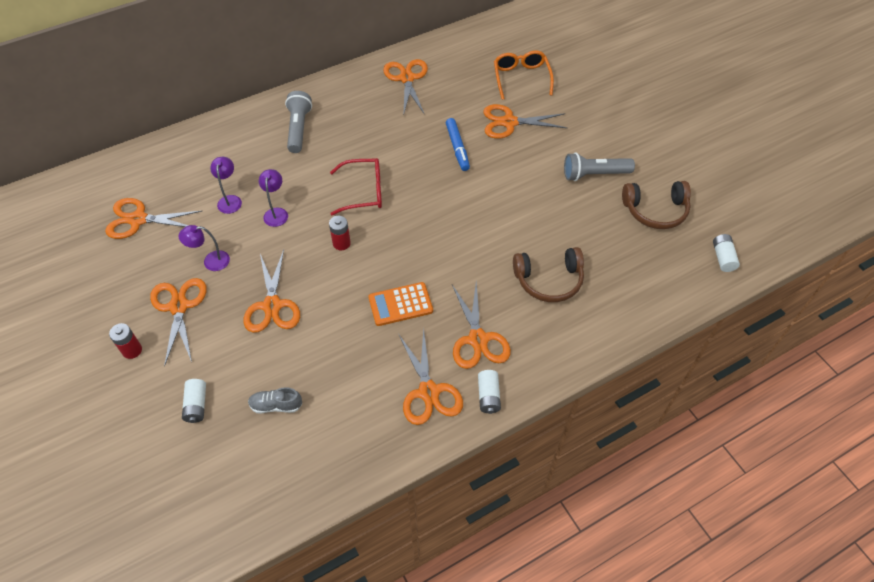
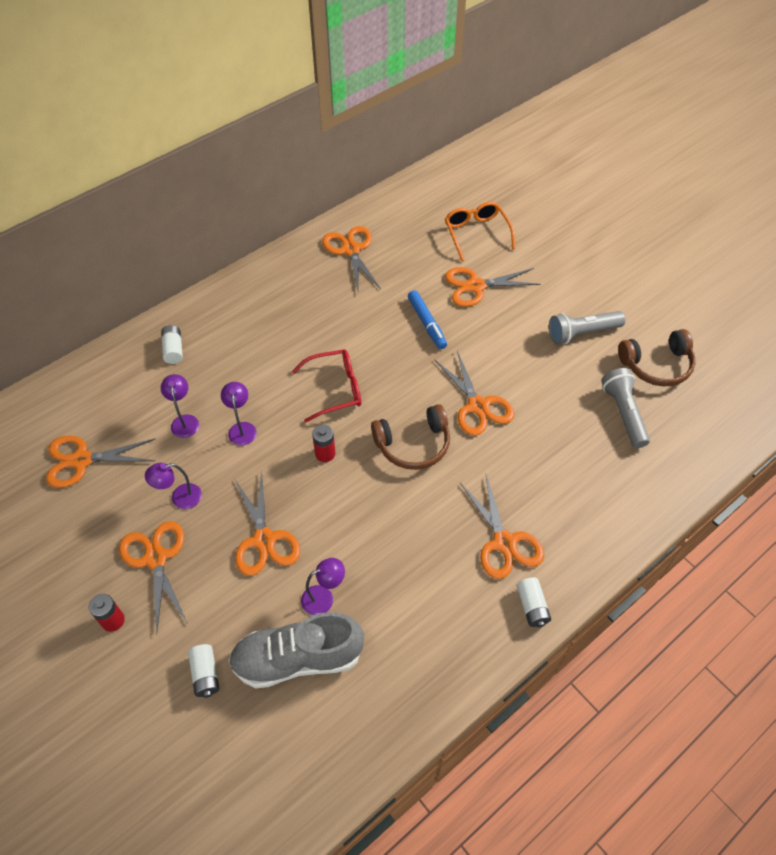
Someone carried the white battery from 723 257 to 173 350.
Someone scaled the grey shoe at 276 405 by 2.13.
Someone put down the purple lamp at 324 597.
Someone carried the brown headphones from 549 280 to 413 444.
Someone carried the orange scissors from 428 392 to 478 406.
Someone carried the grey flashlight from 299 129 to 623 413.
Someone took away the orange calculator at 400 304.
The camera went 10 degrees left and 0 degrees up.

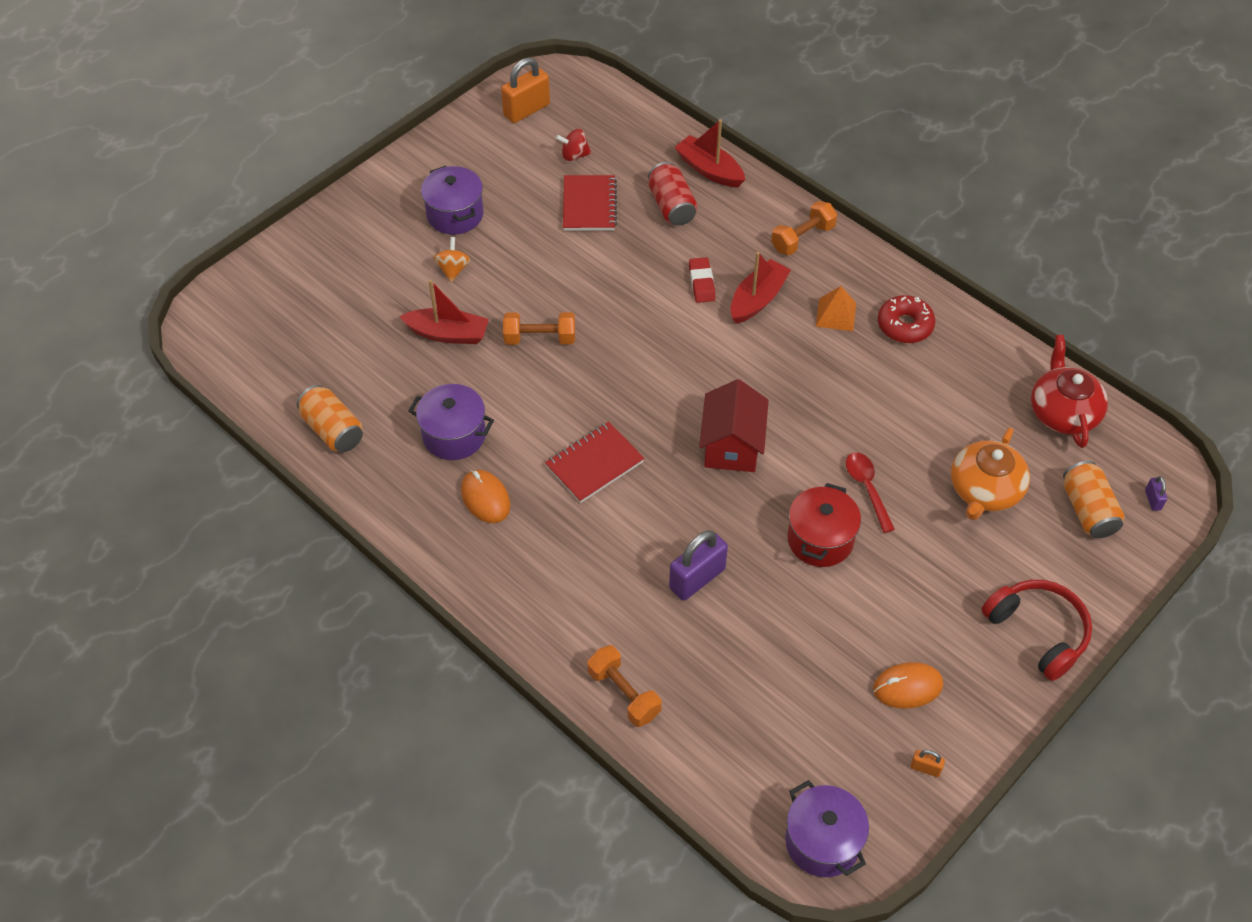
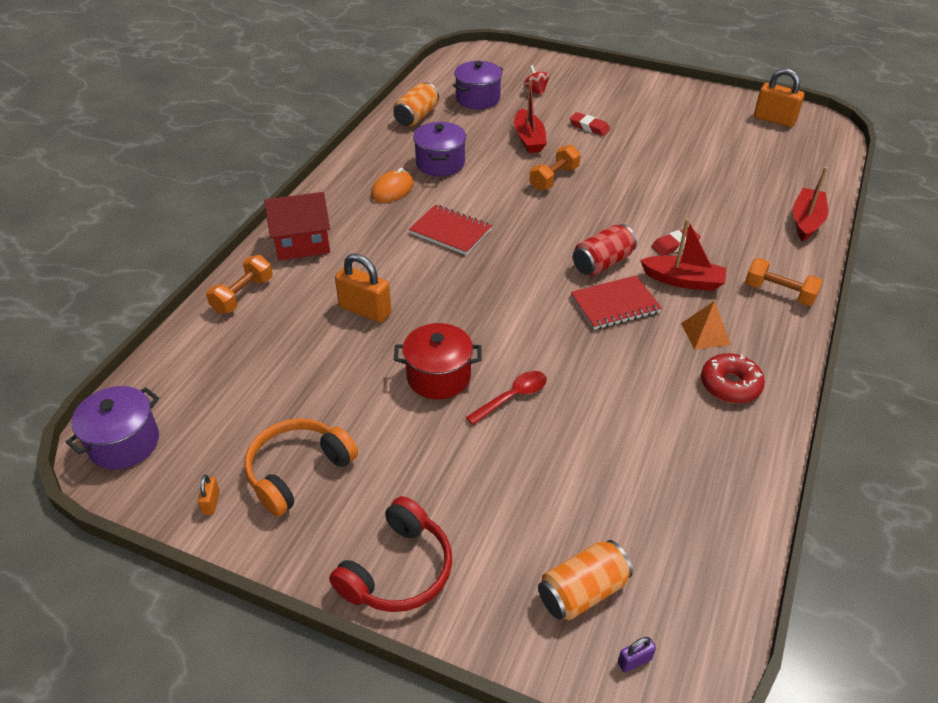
Someone swapped the orange mouse at 907 687 for the orange headphones at 298 471.
Someone carried the red house from 732 445 to 302 243.
Someone repainted the purple padlock at 697 579, which became the orange padlock at 365 310.
Someone carried the purple pot from 455 214 to 478 99.
Someone carried the red spinning top from 574 155 to 536 91.
Someone rotated the orange dumbbell at 540 338 by 60 degrees clockwise.
Someone swapped the orange spinning top at 453 269 for the red eraser at 589 127.
Someone carried the red notebook from 589 205 to 615 305.
Someone carried the red can from 672 206 to 602 263.
Someone took away the orange teapot at 984 490.
Someone took away the red teapot at 1063 412.
The camera went 70 degrees right and 10 degrees down.

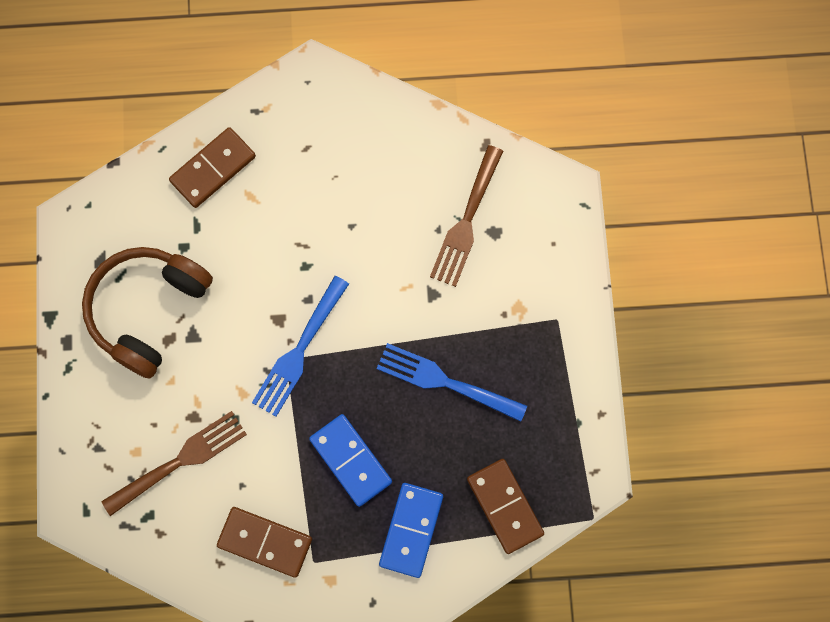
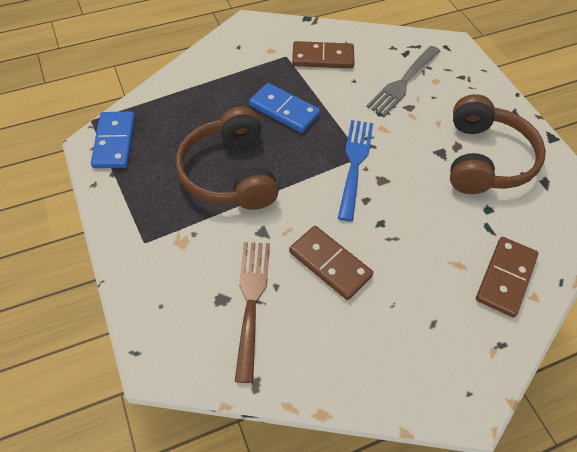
Someone carried the blue domino from 411 530 to 114 142.
Someone swapped the blue fork at 444 382 for the brown headphones at 230 173.
Someone carried the brown domino from 504 506 to 330 264.
Someone repainted the brown fork at 180 460, which became the grey fork at 403 83.
The camera went 160 degrees right and 20 degrees down.

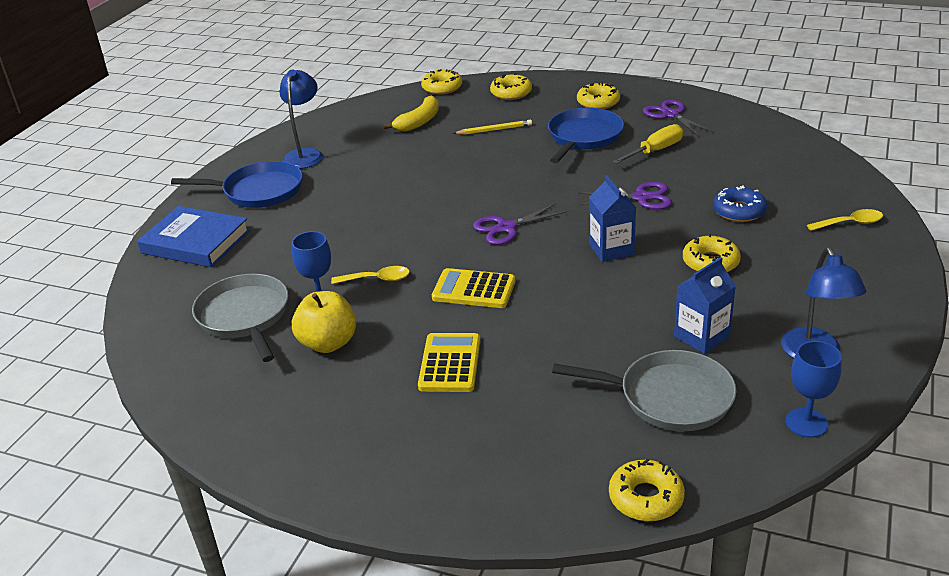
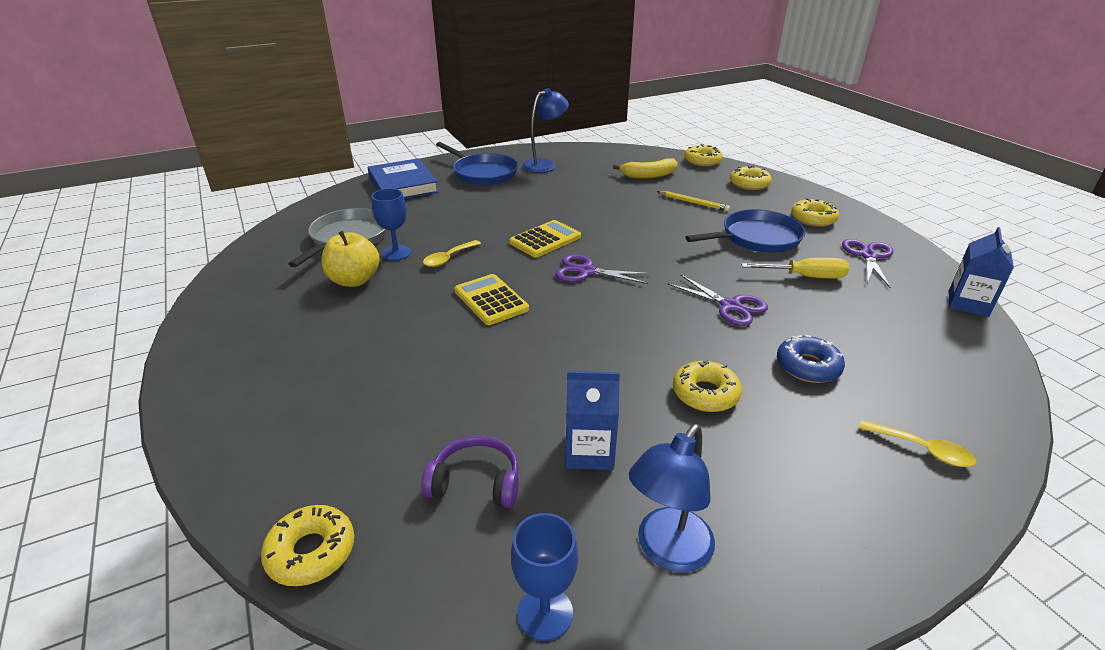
Someone swapped the grey pan at 670 397 for the purple headphones at 476 482.
Someone rotated the yellow spoon at 377 279 by 90 degrees clockwise.
Someone carried the yellow calculator from 449 363 to 545 240.
Someone carried the blue carton from 611 249 to 968 303.
The camera went 40 degrees right and 0 degrees up.

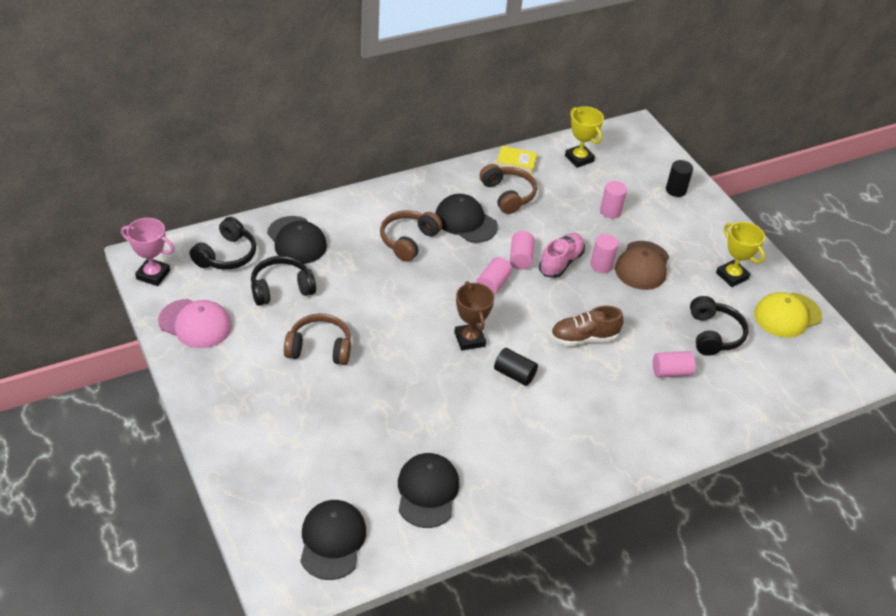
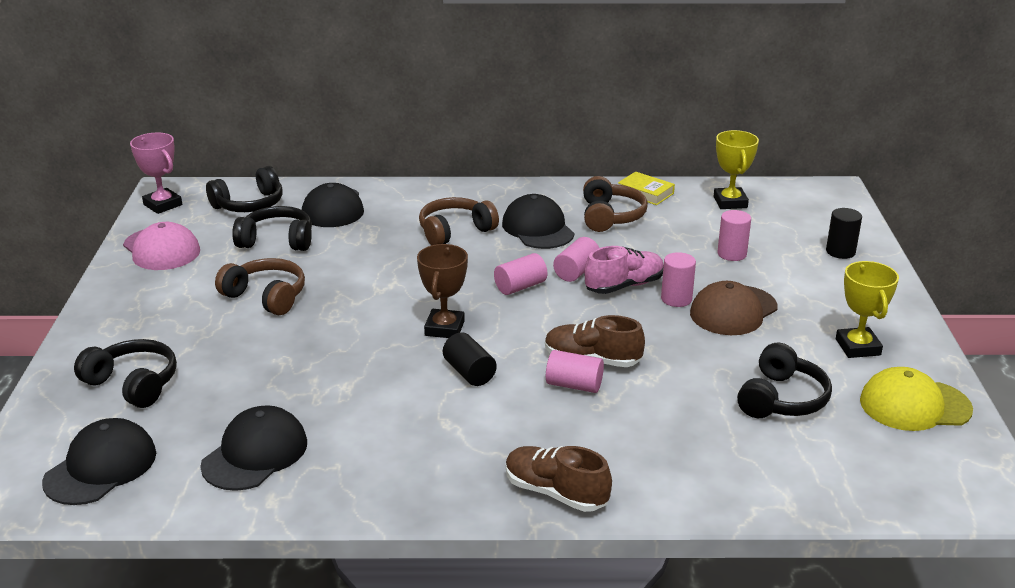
Someone put down the black headphones at 133 384.
Someone put down the brown shoe at 555 493.
Someone carried the pink cylinder from 671 372 to 574 385.
The camera went 30 degrees right and 15 degrees down.

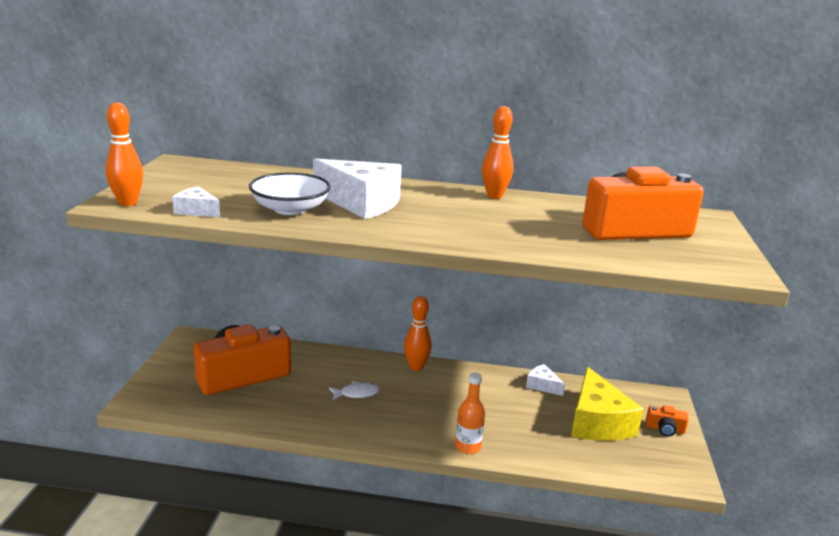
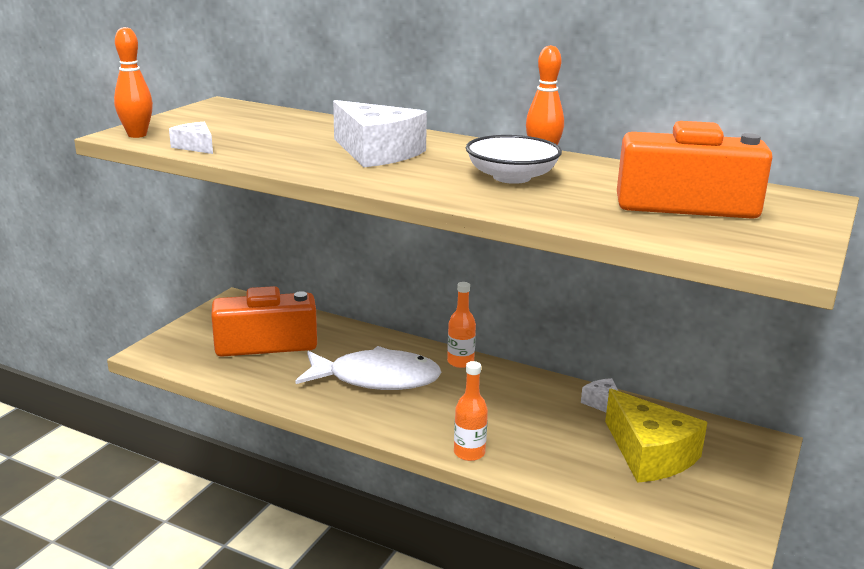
Someone scaled the white fish at 357 393 by 2.42.
Someone swapped the orange bowling pin at 416 367 for the orange bottle at 460 362.
Someone carried the white bowl from 290 209 to 511 177.
Someone rotated the yellow cheese at 597 422 by 45 degrees counterclockwise.
Someone took away the orange camera at 665 429.
The camera went 20 degrees right and 0 degrees up.

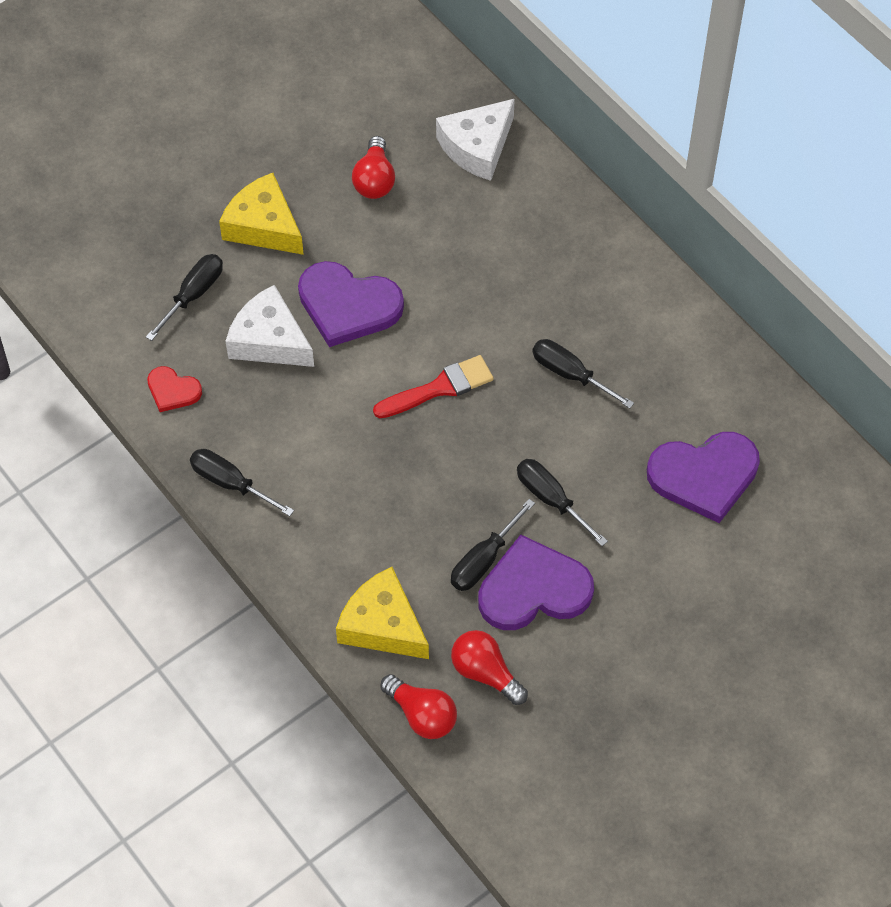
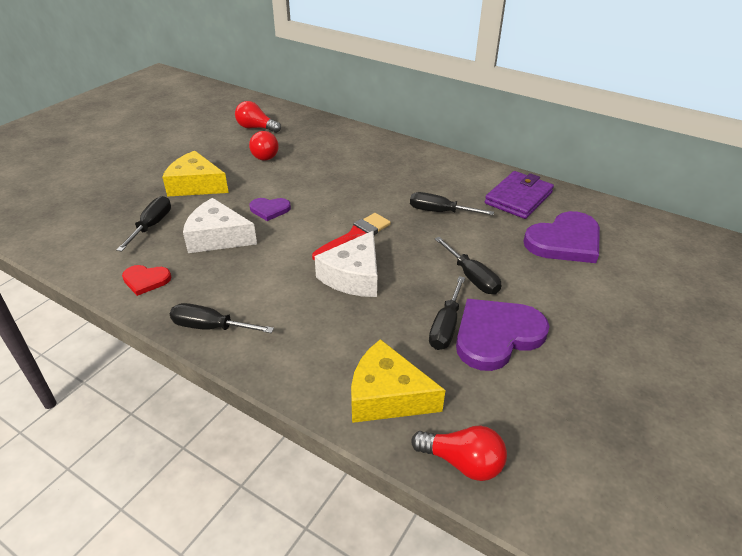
Someone carried the red light bulb from 485 673 to 256 128.
Someone scaled the purple heart at 348 305 by 0.52.
Someone carried the white cheese from 477 147 to 353 276.
Someone rotated the black screwdriver at 551 499 by 150 degrees counterclockwise.
Someone put down the purple wallet at 518 198.
The camera went 20 degrees left and 20 degrees down.

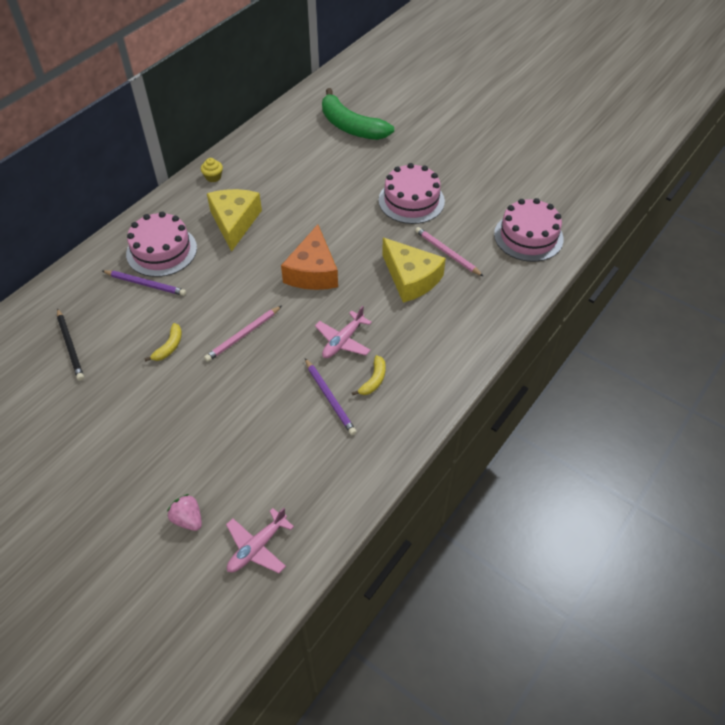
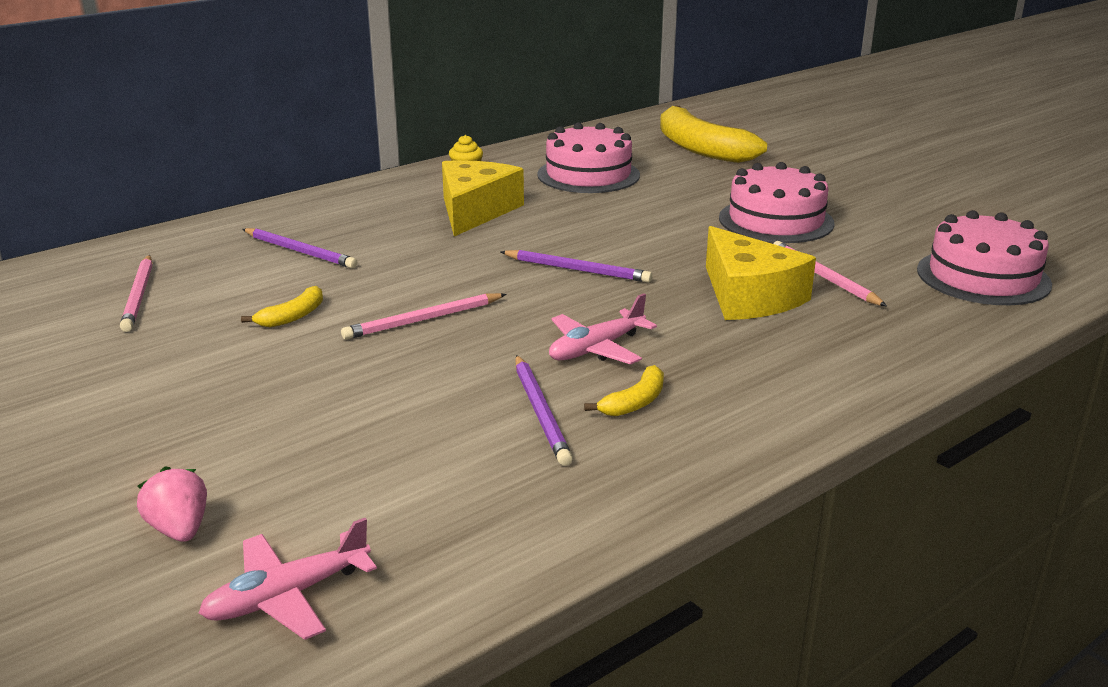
Someone repainted the black pencil at 70 346, which became the pink pencil at 139 296.
Someone swapped the orange cheese at 313 271 for the purple pencil at 577 270.
Someone carried the pink cake from 161 251 to 588 175.
Someone repainted the green banana at 351 126, which became the yellow banana at 700 148.
The camera went 15 degrees right and 25 degrees down.

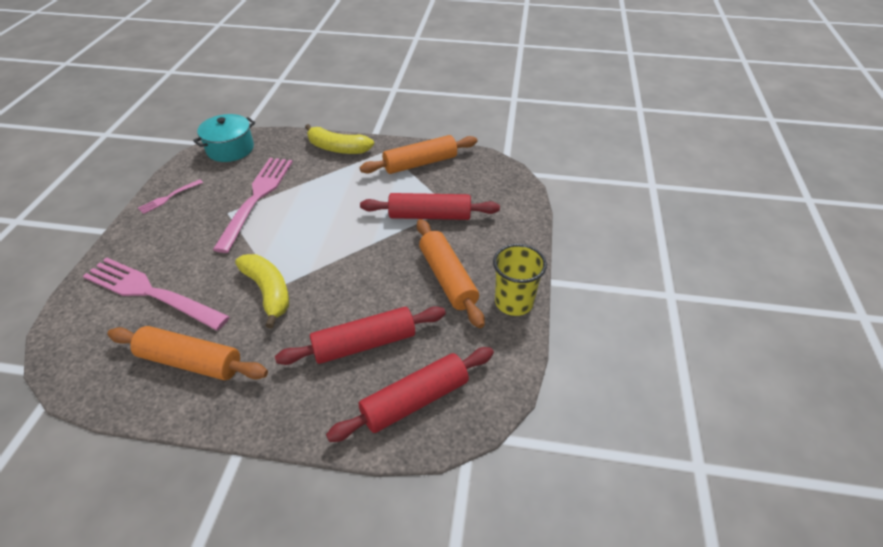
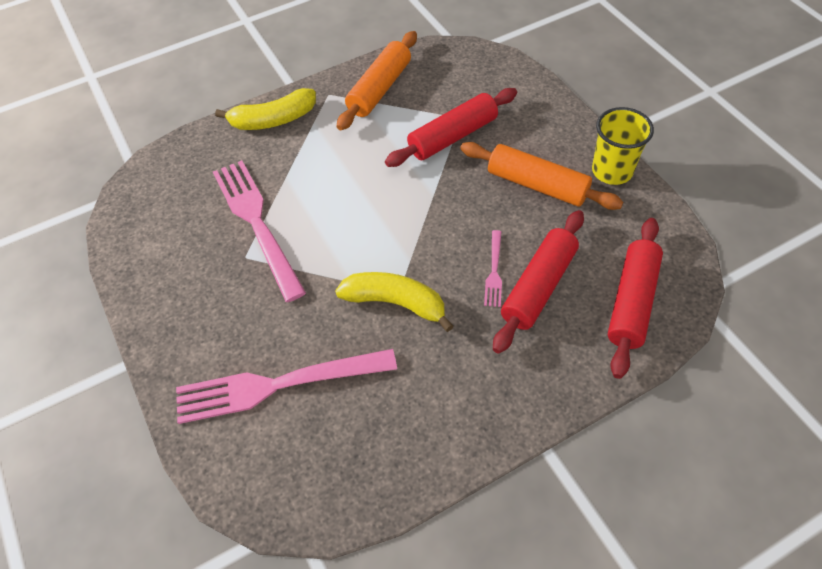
Someone carried the pink fork from 169 197 to 494 271.
Someone took away the orange rolling pin at 191 361.
Someone took away the turquoise pot at 230 149.
The camera went 35 degrees left and 10 degrees up.

